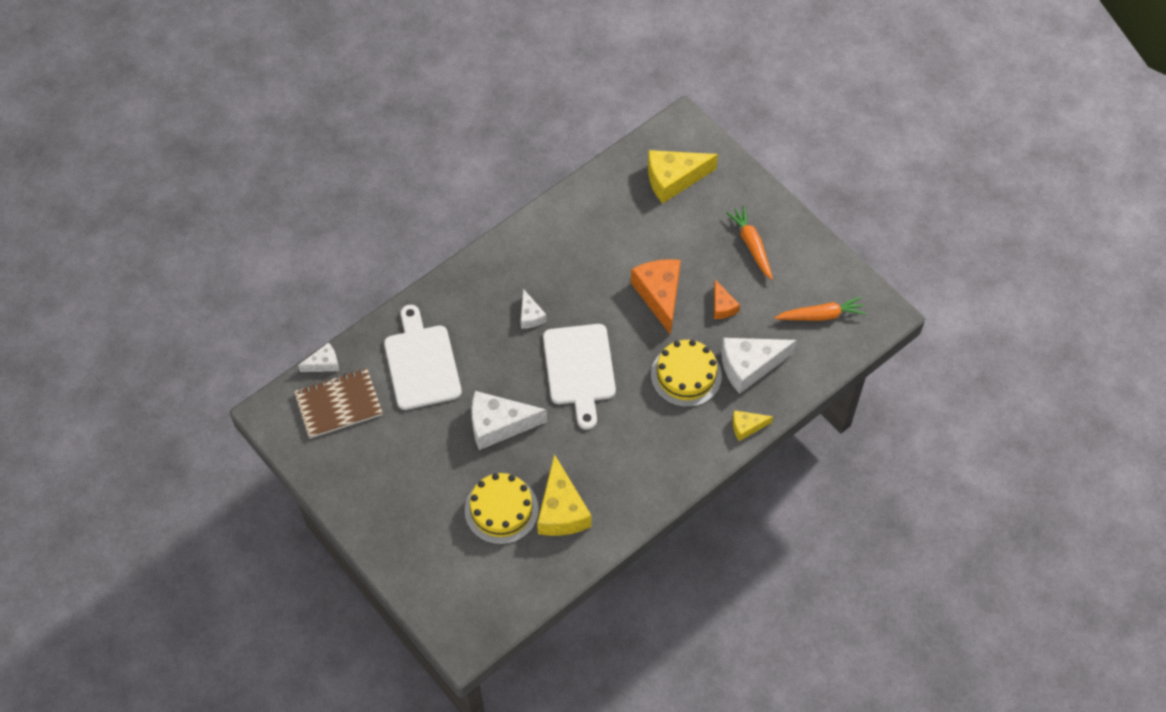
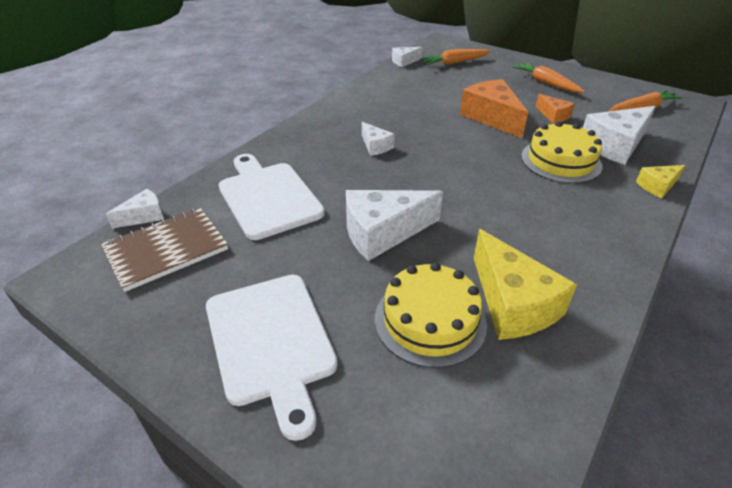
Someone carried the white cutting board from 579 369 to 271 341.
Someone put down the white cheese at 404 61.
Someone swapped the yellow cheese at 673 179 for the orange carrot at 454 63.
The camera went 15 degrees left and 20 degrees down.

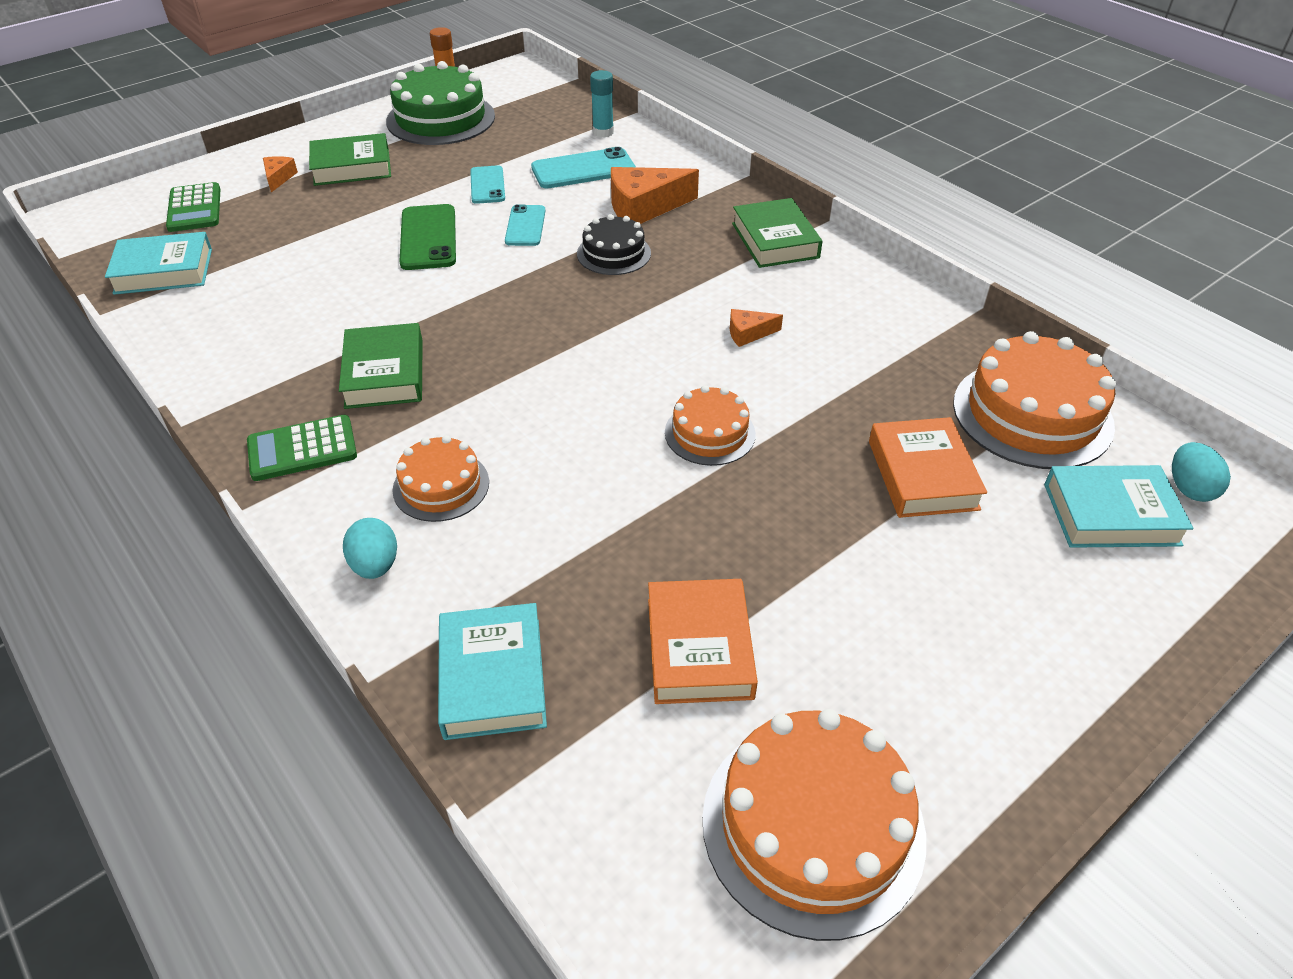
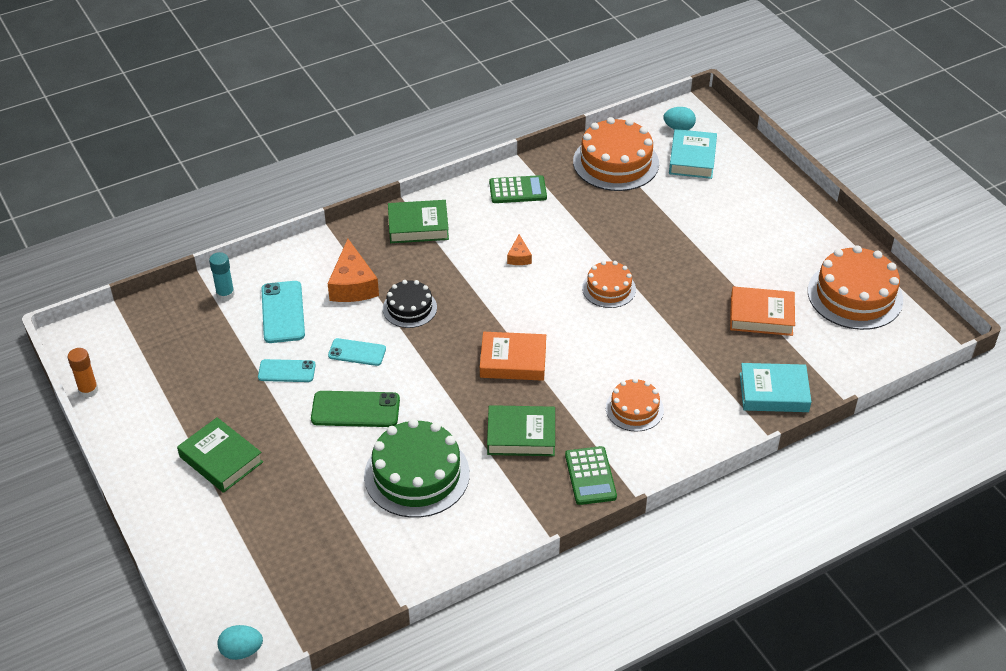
Someone rotated the green book at 352 167 by 45 degrees counterclockwise.
Someone carried the turquoise egg from 375 565 to 241 651.
Someone carried the green cake from 441 119 to 417 474.
Someone carried the orange book from 922 475 to 513 361.
Someone carried the green calculator from 194 208 to 518 190.
Someone took away the turquoise book at 164 271.
Someone took away the orange cheese at 278 178.
The camera went 80 degrees left and 0 degrees up.

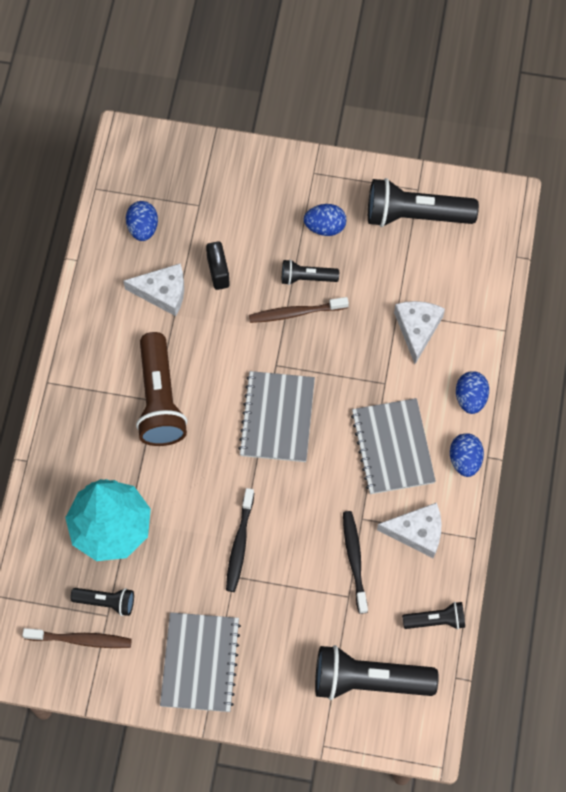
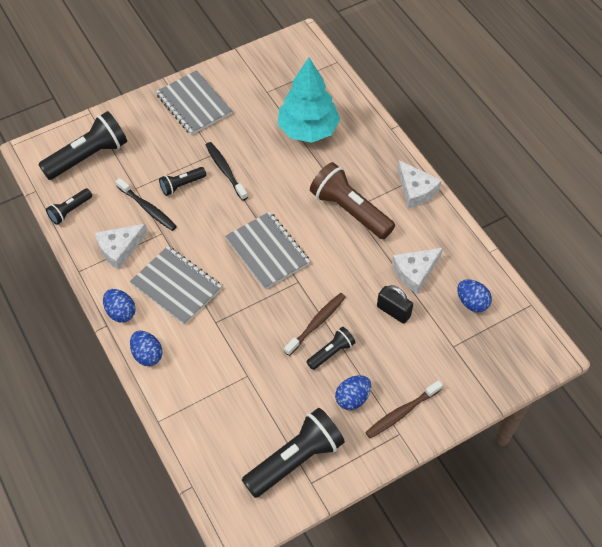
Someone carried the black flashlight from 106 602 to 182 185.
Someone carried the brown toothbrush from 81 639 to 402 413.
Someone carried the white cheese from 417 329 to 416 190.
The camera went 140 degrees right and 10 degrees down.

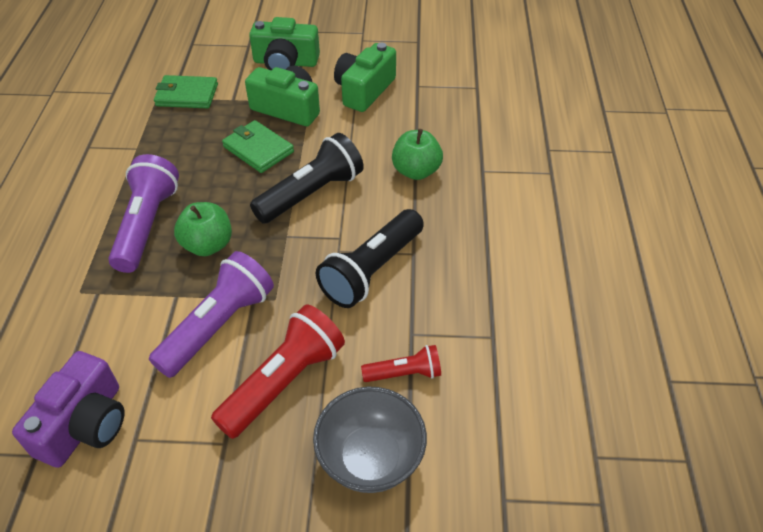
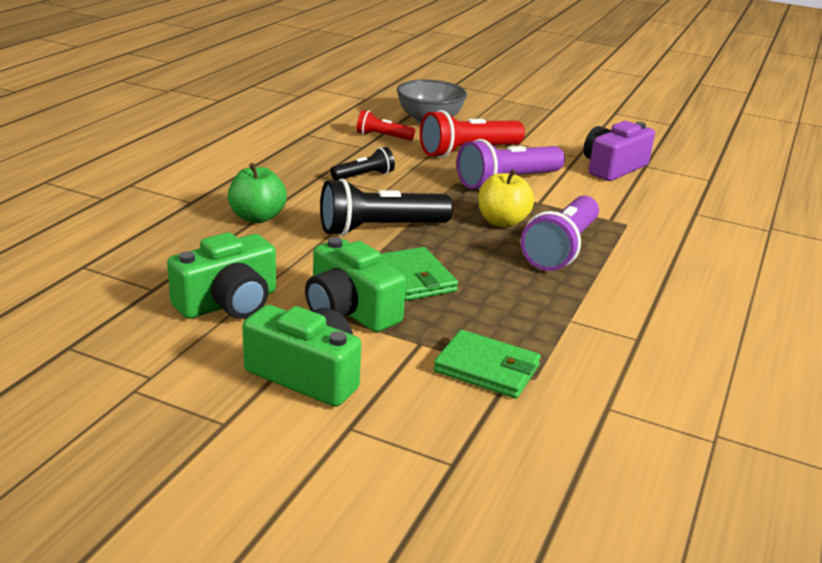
Someone scaled the black flashlight at 371 270 by 0.55.
Someone repainted the green apple at 208 245, which became the yellow apple at 502 222.
The camera went 160 degrees left and 20 degrees down.

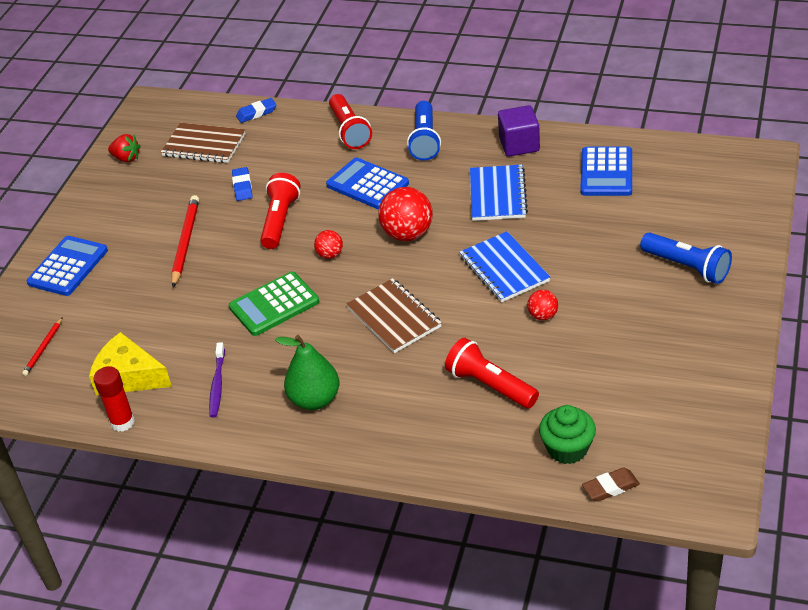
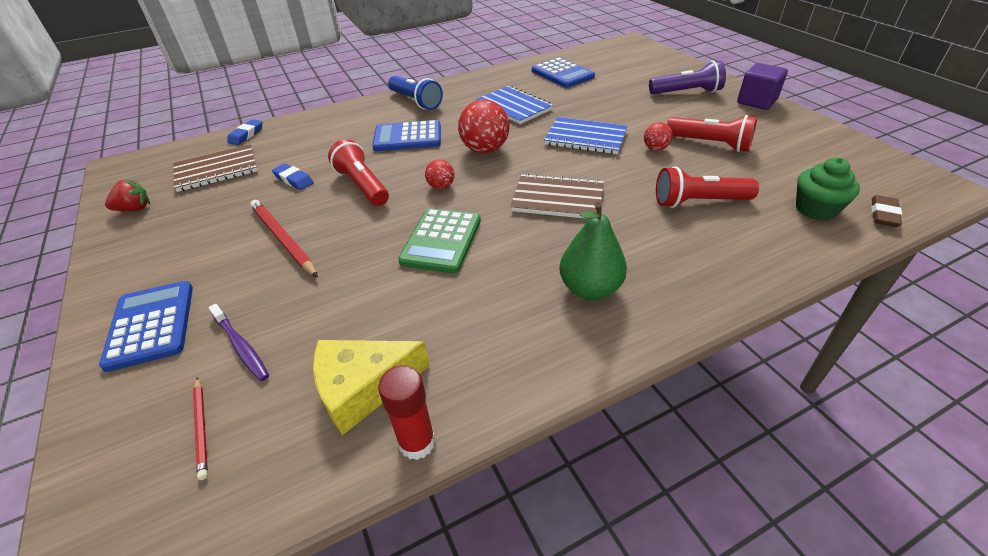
Someone carried the purple toothbrush from 217 385 to 241 347.
Someone repainted the blue flashlight at 687 267, which became the purple flashlight at 686 92.
Someone carried the red flashlight from 350 131 to 710 144.
Someone carried the purple cube from 519 145 to 756 101.
The camera went 45 degrees left and 0 degrees up.

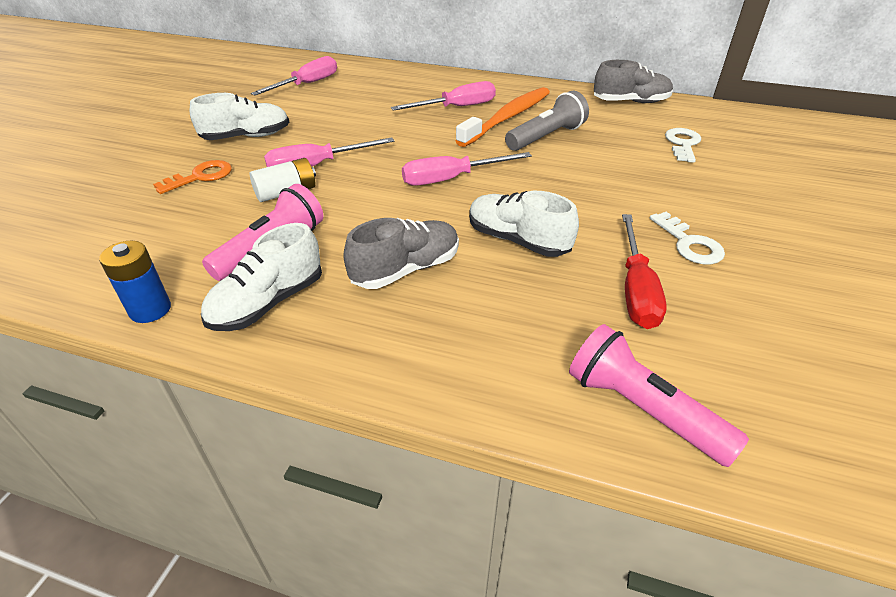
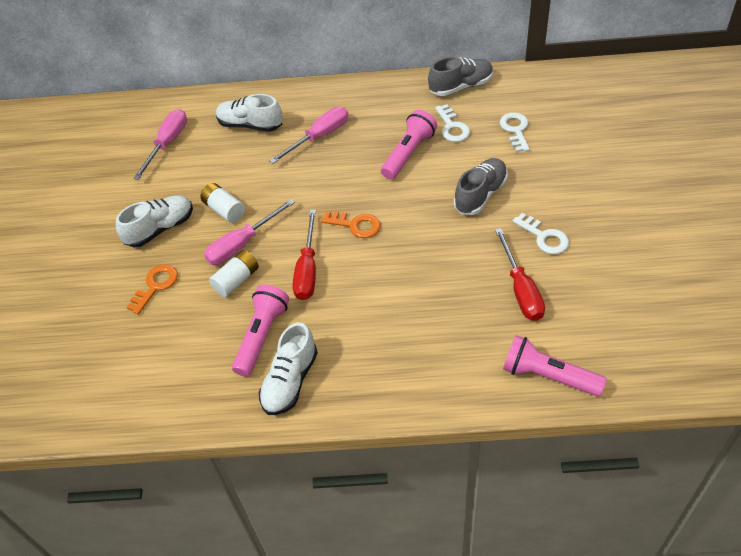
Someone put down the white battery at 224 210.
Someone carried the white shoe from 517 240 to 250 125.
Someone put down the red screwdriver at 307 269.
Someone swapped the pink screwdriver at 451 179 for the orange key at 356 225.
Someone repainted the grey flashlight at 546 137, which became the pink flashlight at 408 153.
Someone put down the white key at 452 127.
Someone carried the grey shoe from 406 269 to 480 195.
Someone took away the blue battery at 150 310.
Someone took away the orange toothbrush at 507 118.
The camera went 15 degrees left and 10 degrees up.

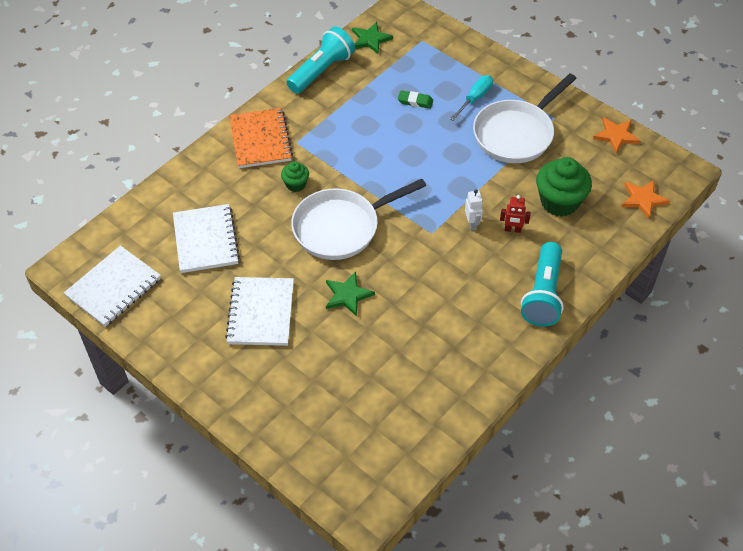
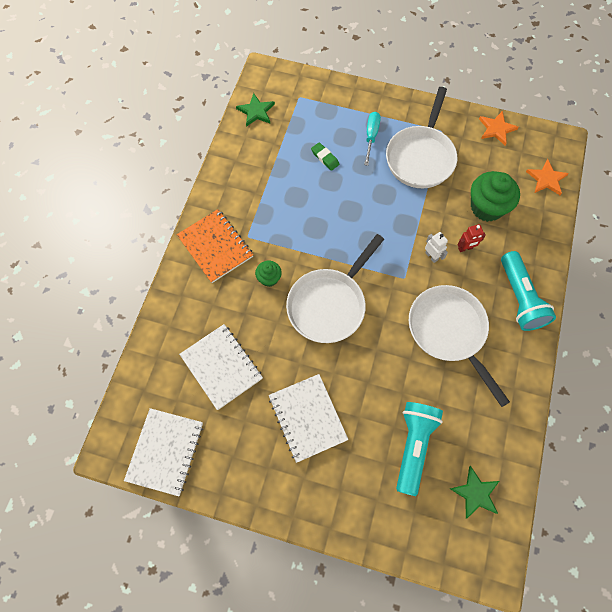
Someone rotated the green eraser at 415 101 by 60 degrees clockwise.
Someone carried the turquoise flashlight from 321 71 to 413 446.
Someone put down the white pan at 449 331.
Someone carried the green star from 347 295 to 475 493.
The camera went 25 degrees left and 15 degrees up.

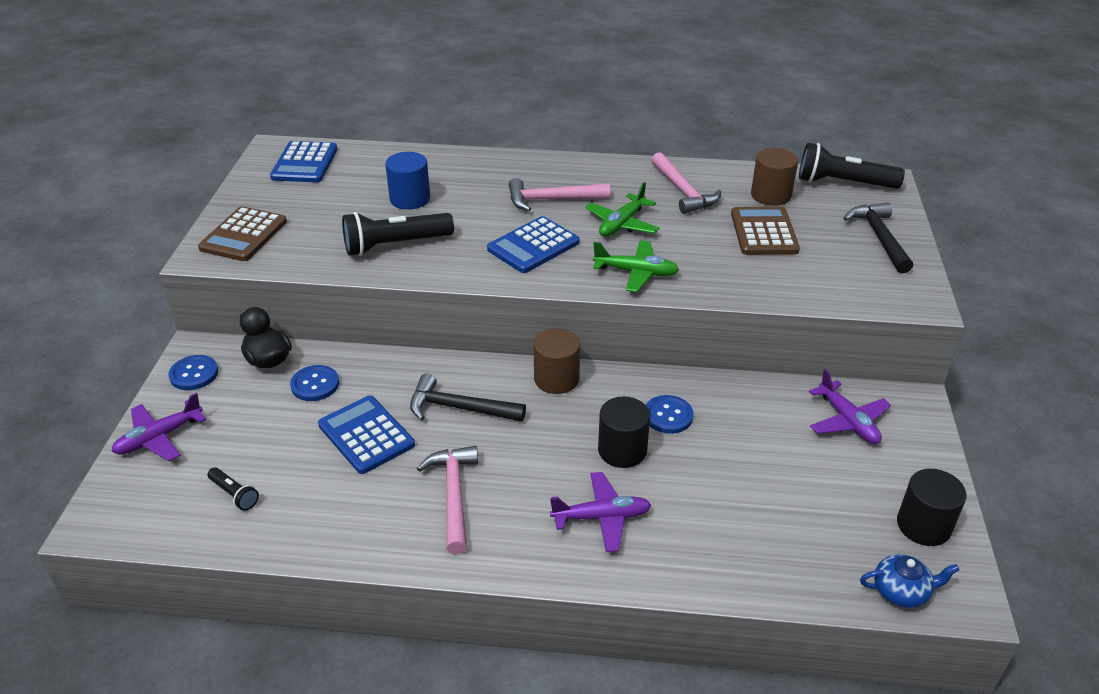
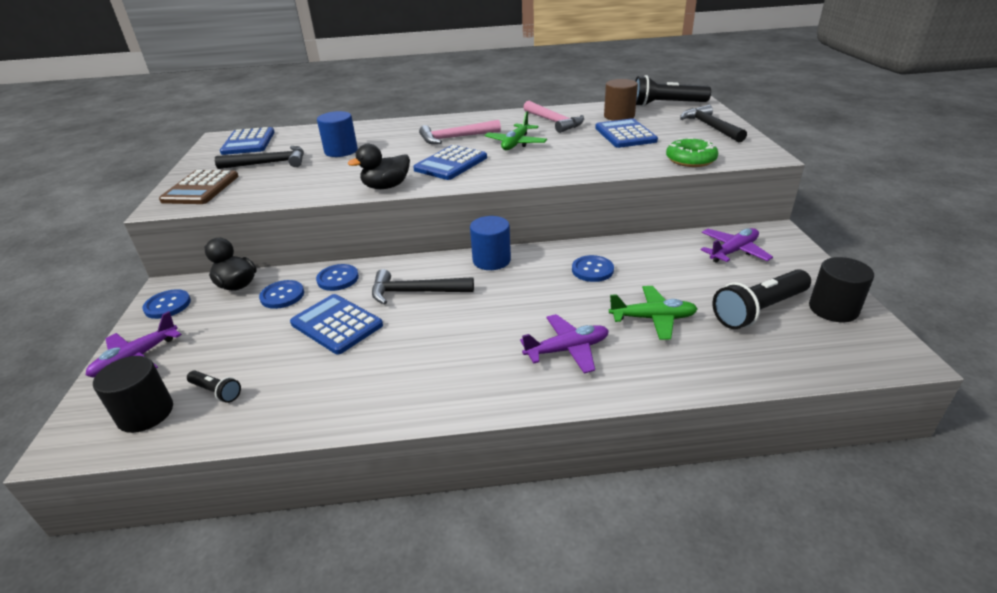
Someone carried the black cylinder from 622 450 to 145 413.
Someone put down the black hammer at 269 163.
Someone put down the blue button at 338 279.
Someone put down the black duck at 386 187.
Someone repainted the brown cylinder at 556 379, which became the blue cylinder at 491 260.
Someone repainted the brown calculator at 763 232, which became the blue calculator at 625 134.
Someone carried the green plane from 636 272 to 653 318.
Someone put down the green donut at 690 159.
Someone rotated the purple plane at 847 421 by 90 degrees counterclockwise.
Someone carried the black flashlight from 395 245 to 759 310.
Someone took away the pink hammer at 454 496.
Someone took away the blue teapot at 901 591.
The camera went 10 degrees left and 5 degrees down.

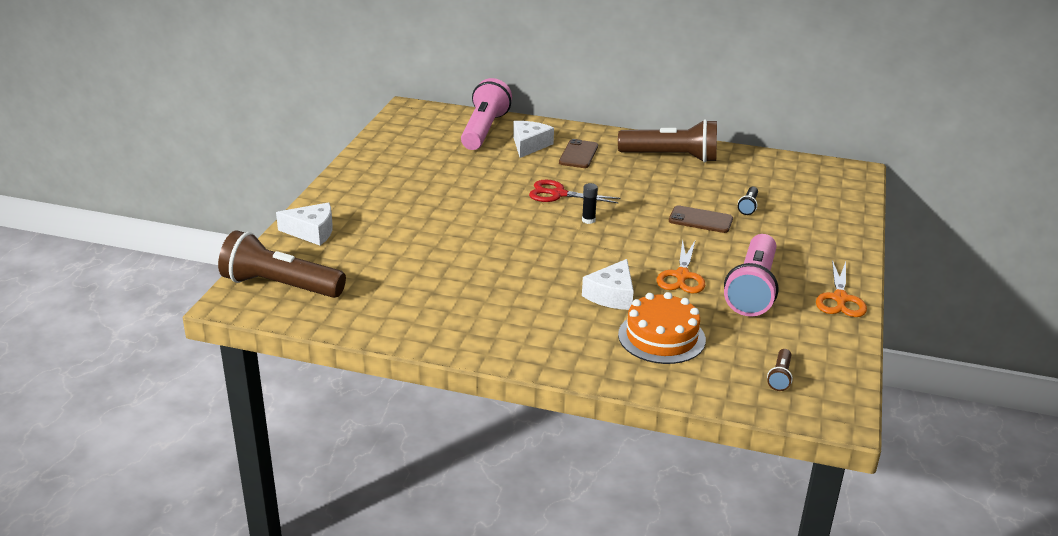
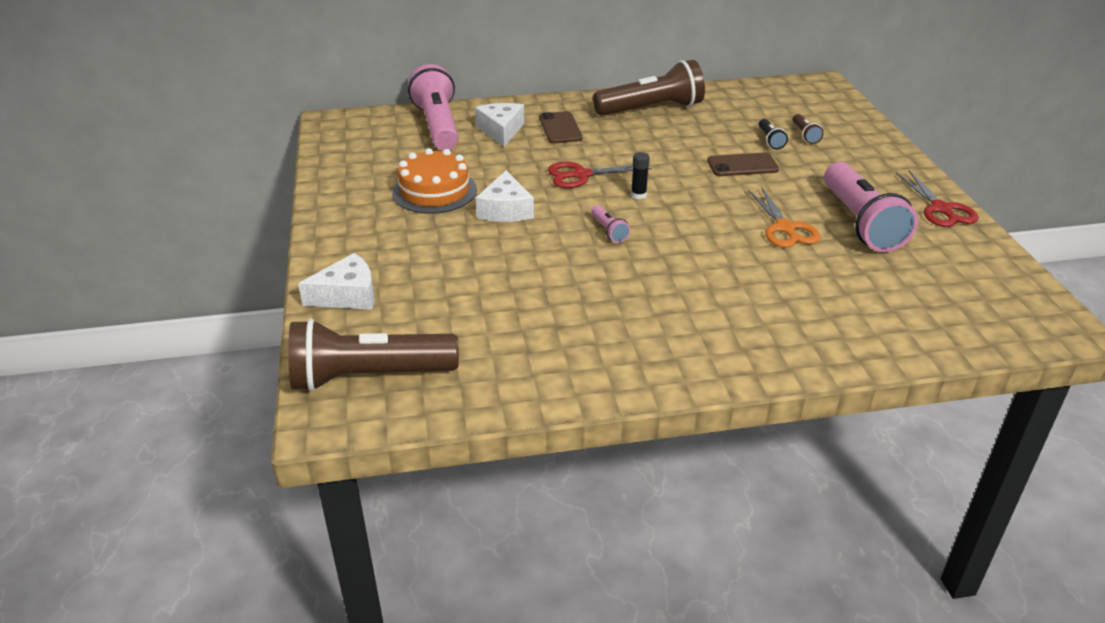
Someone carried the orange cake from 661 337 to 434 191.
Someone carried the white cheese from 612 295 to 505 210.
Someone put down the pink flashlight at 609 231.
Someone carried the brown flashlight from 780 377 to 805 135.
Someone repainted the orange scissors at 840 299, which became the red scissors at 941 209.
The camera went 25 degrees left and 5 degrees up.

